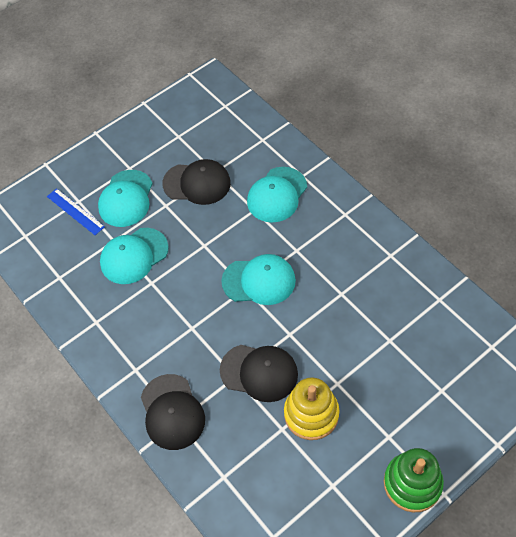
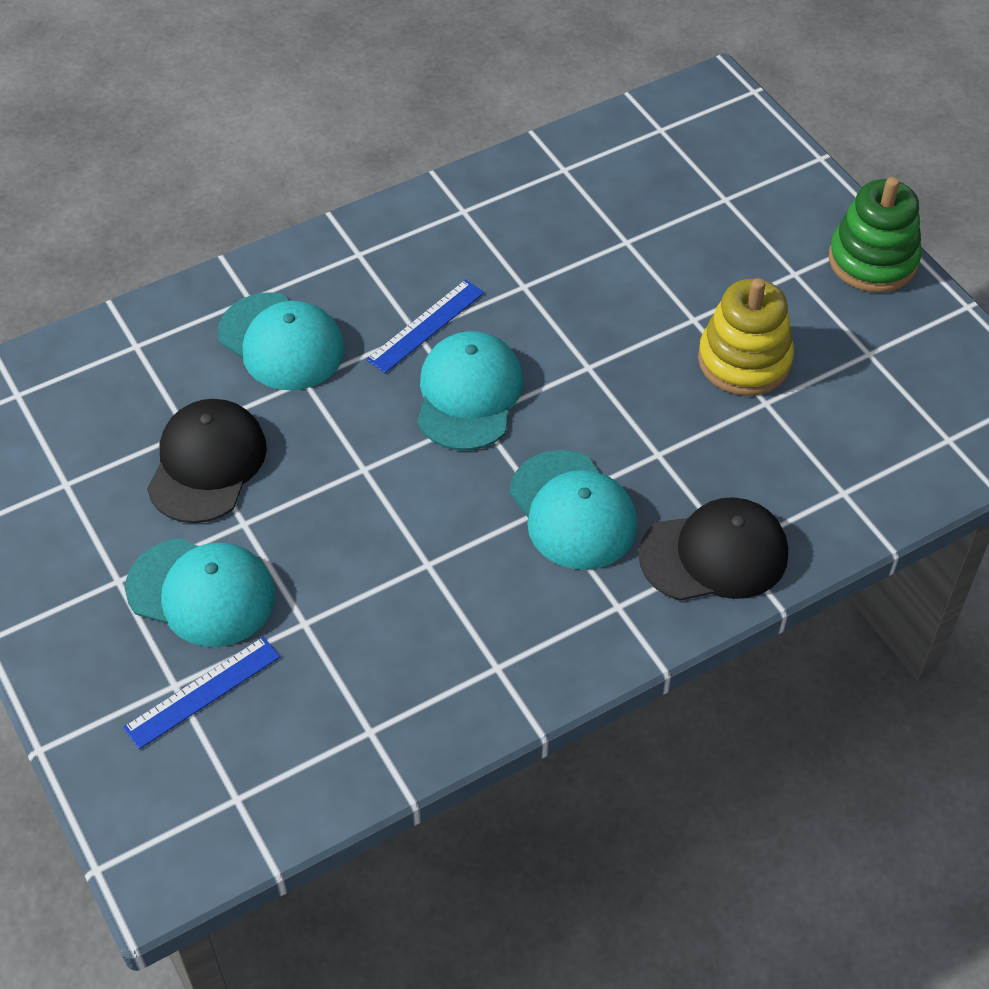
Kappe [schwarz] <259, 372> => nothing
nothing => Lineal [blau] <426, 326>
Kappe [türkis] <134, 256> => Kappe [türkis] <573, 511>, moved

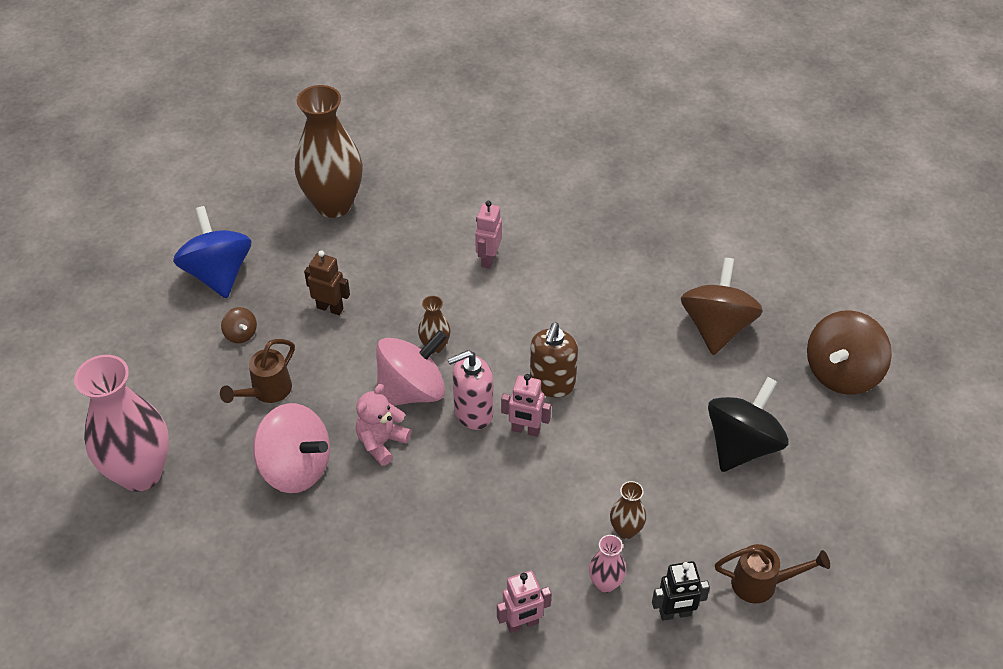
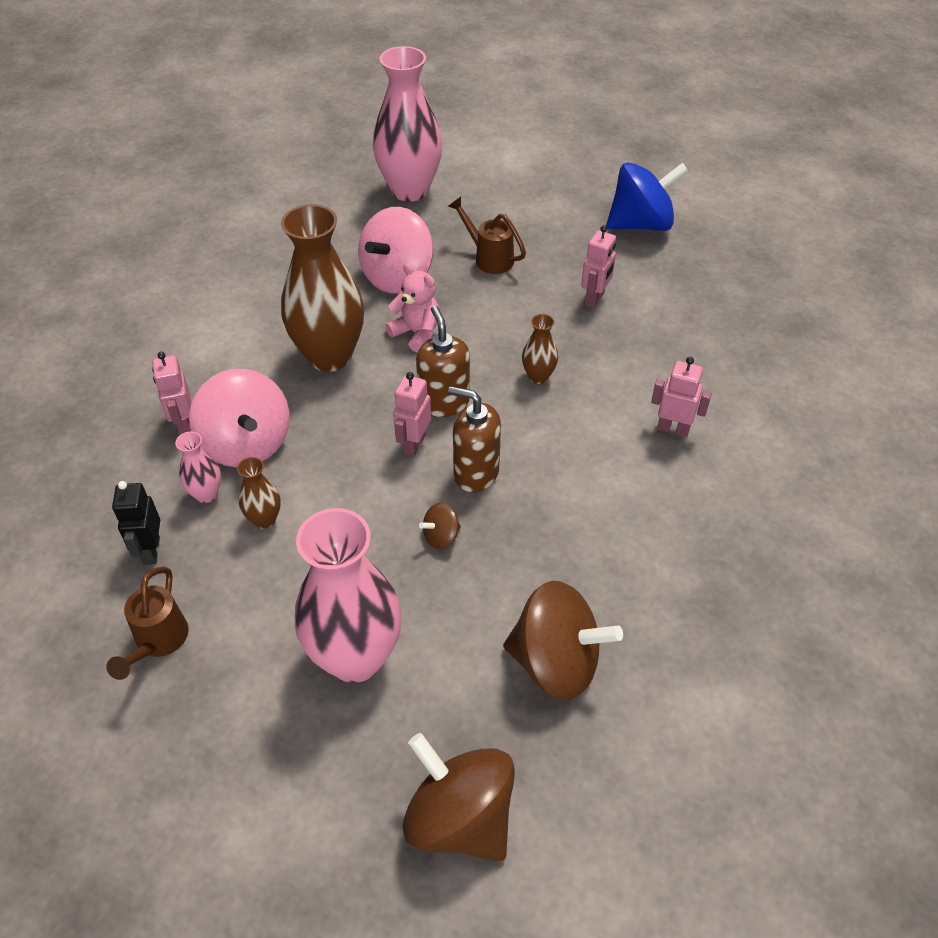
Kreisel [braun] <241, 334> => Kreisel [braun] <441, 536>, moved
Vase [braun] <334, 204> => Vase [braun] <329, 356>, moved
Kreisel [rosa] <411, 391> => Kreisel [rosa] <247, 444>, moved
Kreisel [schwarz] <742, 445> => Vase [rosa] <355, 657>
Roboter [braun] <330, 308> => Roboter [rosa] <595, 299>
Seifenspender [rosa] <473, 412> => Seifenspender [braun] <444, 402>

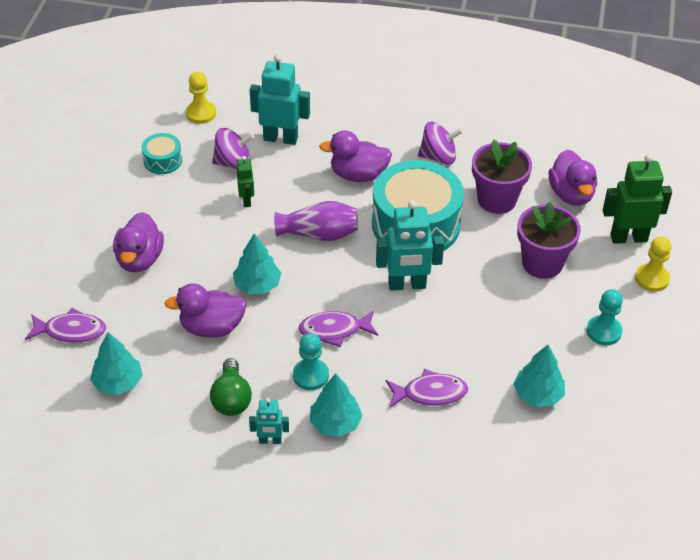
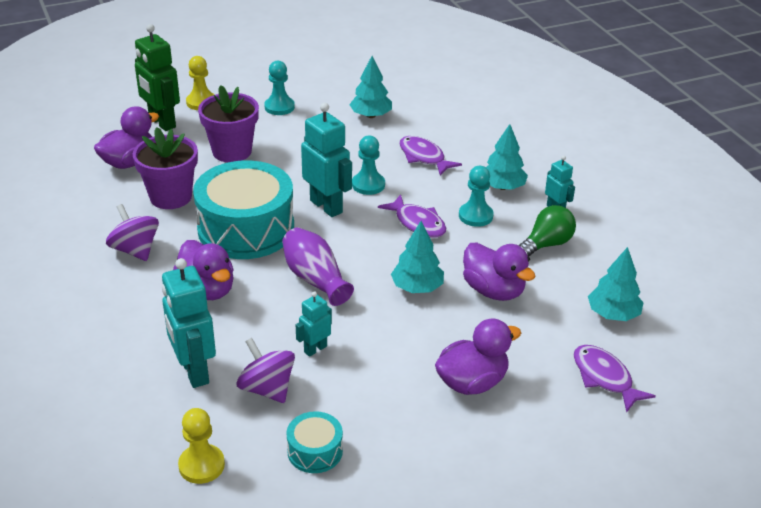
nothing => Bauer [türkis] <368, 185>
Roboter [grün] <247, 200> => Roboter [türkis] <315, 349>

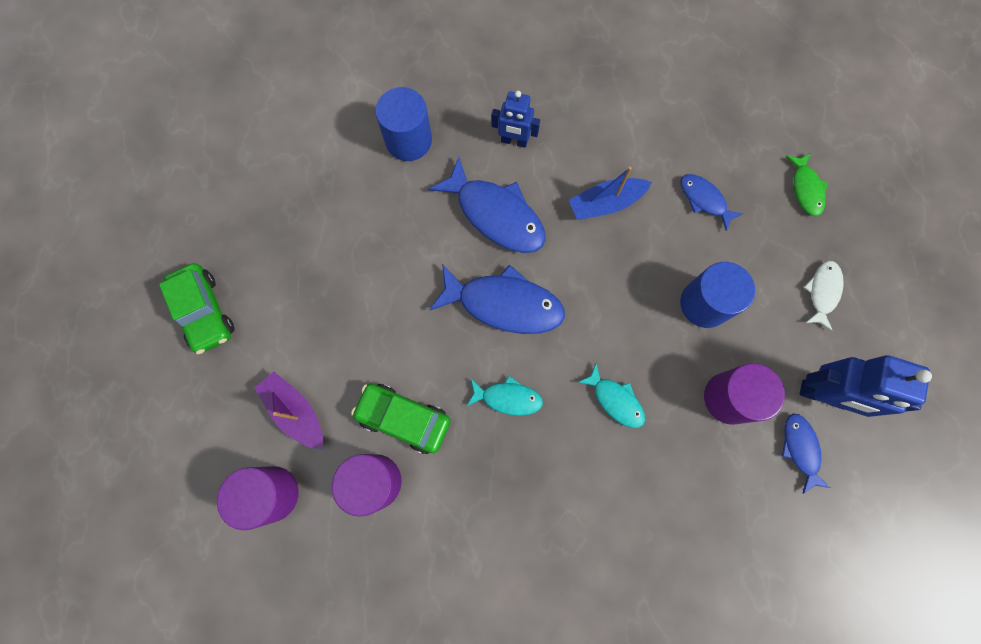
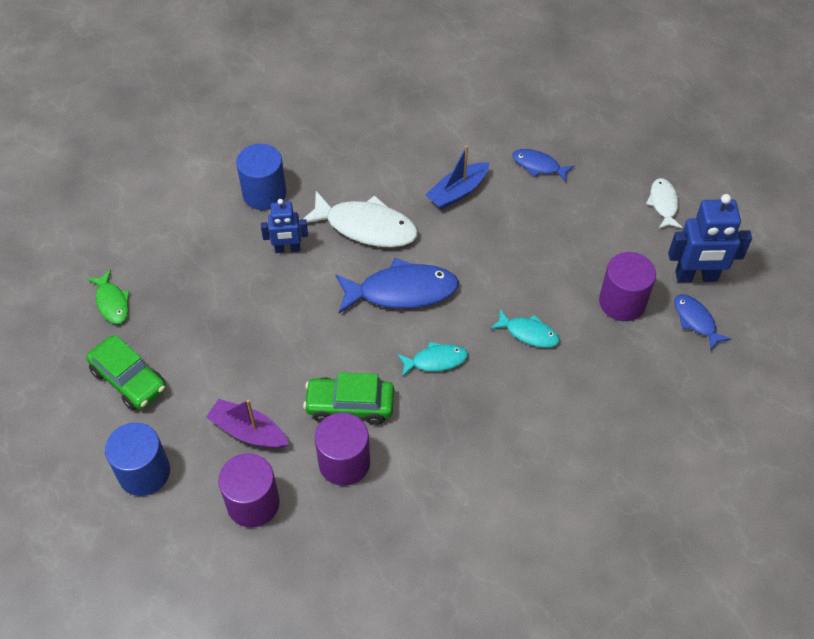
Roboter [blau] <514, 141> => Roboter [blau] <287, 249>, moved
Vollzylinder [blau] <704, 304> => Vollzylinder [blau] <144, 472>, moved
Fisch [grün] <805, 189> => Fisch [grün] <112, 302>, moved
Fisch [blau] <496, 215> => Fisch [weiß] <366, 227>

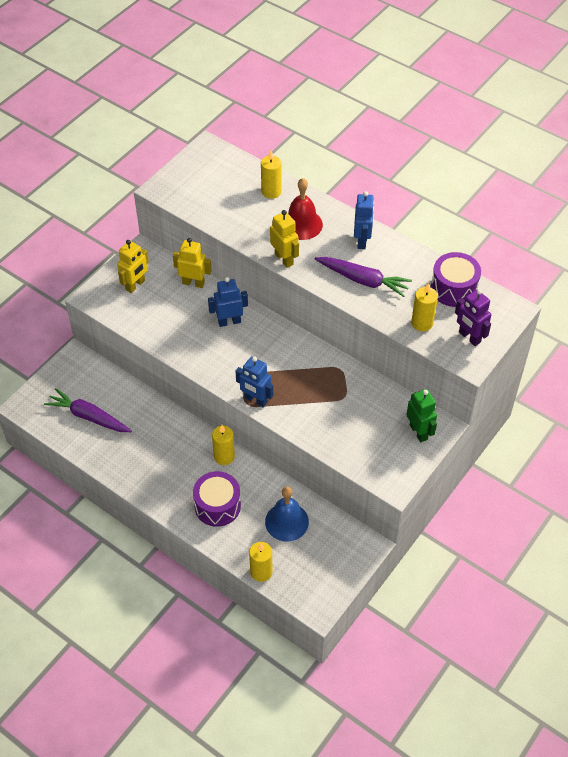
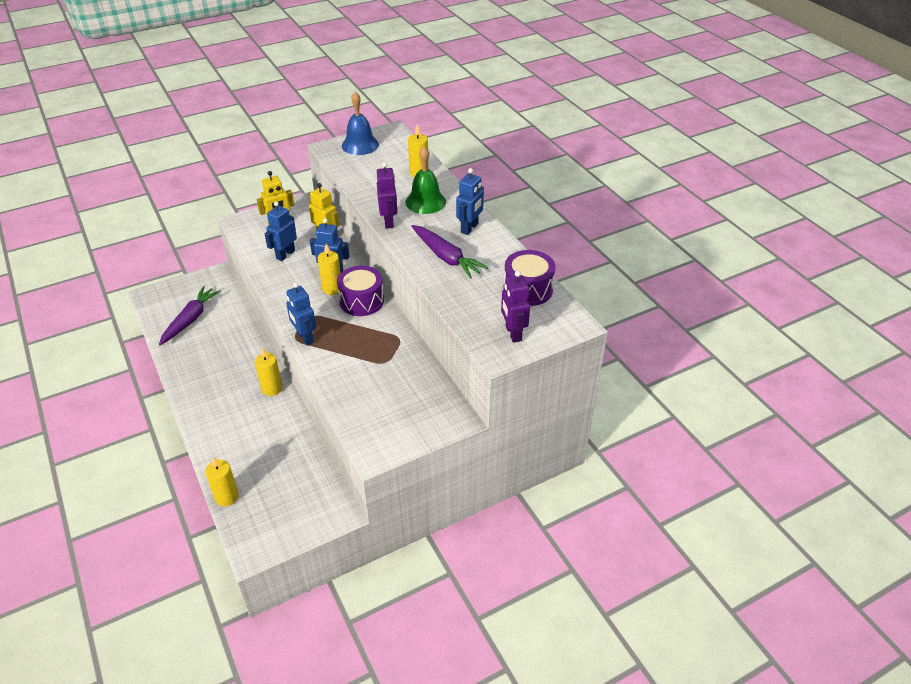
Roboter [grün] <418, 432> => nothing
nothing => Roboter [blau] <285, 254>
Trommel [lila] <217, 506> => Trommel [lila] <361, 301>, moved
Glocke [blau] <286, 521> => Glocke [blau] <360, 145>, moved
Kerze [gelb] <422, 323> => Kerze [gelb] <332, 288>, moved
Roboter [gelb] <284, 259> => Roboter [lila] <389, 222>
Glocke [rot] <302, 224> => Glocke [grün] <425, 202>
Karotte [lila] <89, 417> => Karotte [lila] <190, 319>, 60 degrees clockwise

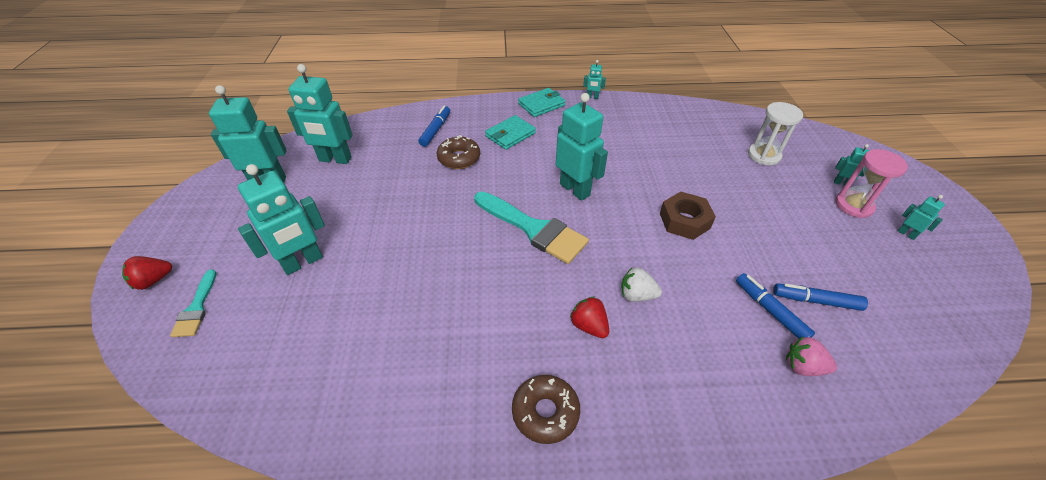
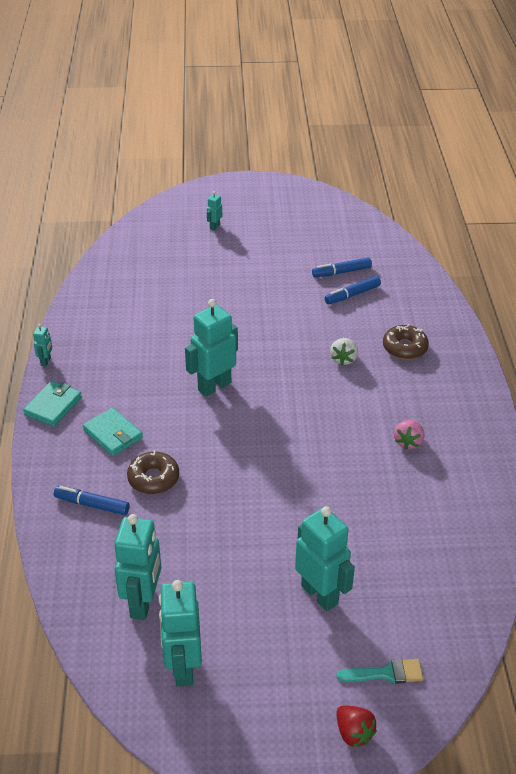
Pinsel [türkis] <534, 229> => nothing
Erdbeere [rot] <589, 326> => nothing
Sechskantmutter [braun] <684, 221> => nothing
Sanduhr [weiß] <764, 155> => nothing
Sanduhr [rosa] <853, 205> => nothing
Roboter [türkis] <906, 234> => nothing
Donut [braun] <545, 412> => Donut [braun] <404, 348>, moved
Erdbeere [rosa] <803, 366> => Erdbeere [rosa] <408, 442>, moved
Geldbörse [türkis] <541, 105> => Geldbörse [türkis] <53, 406>, 60 degrees clockwise
Filzstift [blau] <815, 300> => Filzstift [blau] <341, 272>, 60 degrees clockwise

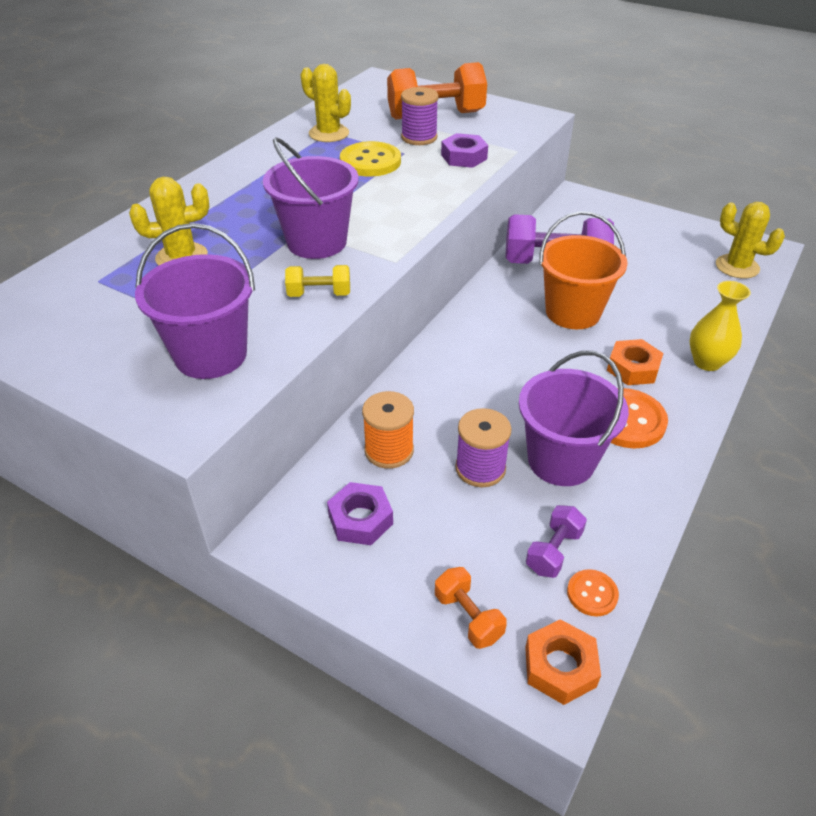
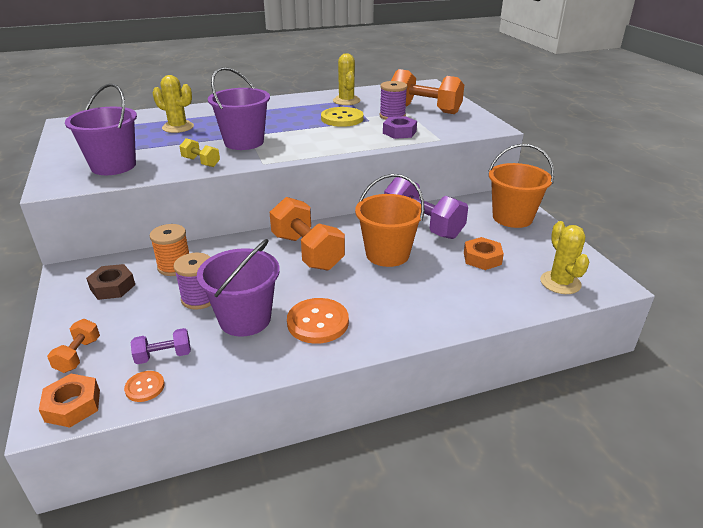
Vase [gelb] <707, 362> => nothing
nothing => Hantel [orange] <307, 252>
nothing => Eimer [orange] <512, 217>
Sechskantmutter [orange] <633, 368> => Sechskantmutter [orange] <482, 258>, moved
Sechskantmutter [lila] <360, 519> => Sechskantmutter [braun] <112, 287>

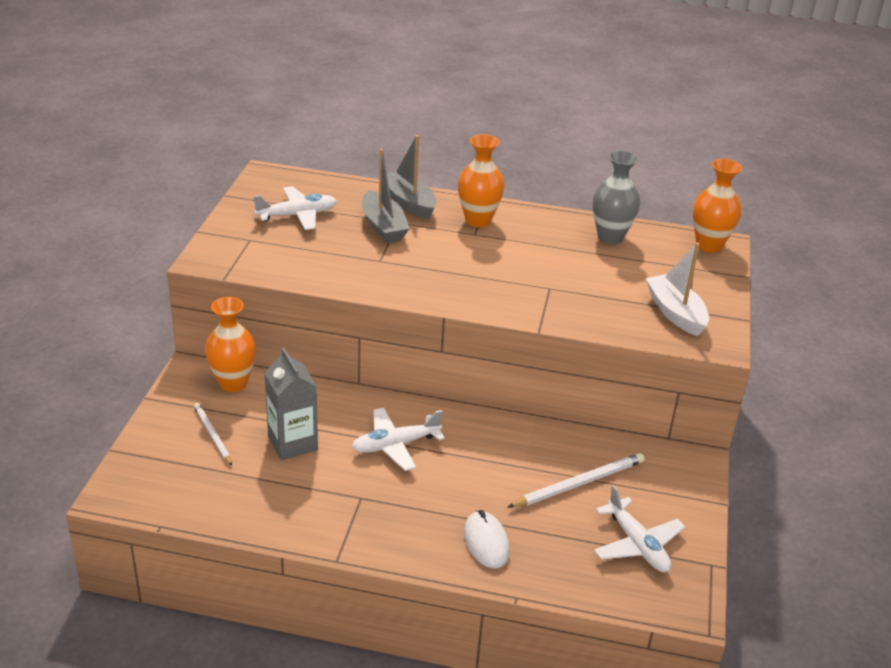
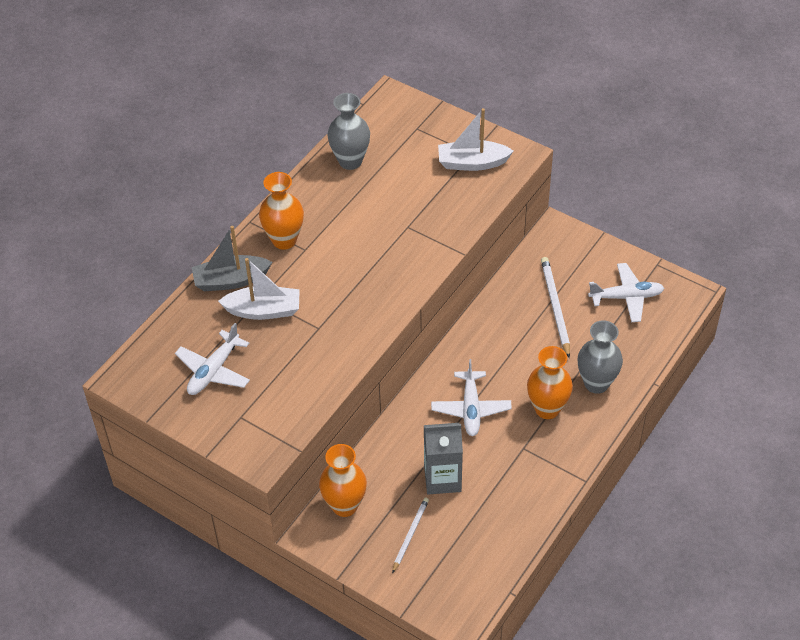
Vase [orange] <709, 245> => Vase [orange] <547, 409>, moved
Computermaus [weiß] <486, 542> => Vase [grau] <596, 383>
Boot [grau] <383, 226> => Boot [weiß] <263, 310>
Bleistift [weiß] <212, 435> => Bleistift [weiß] <410, 534>, 120 degrees clockwise
Flugzeug [weiß] <297, 215> => Flugzeug [weiß] <214, 370>, 150 degrees counterclockwise

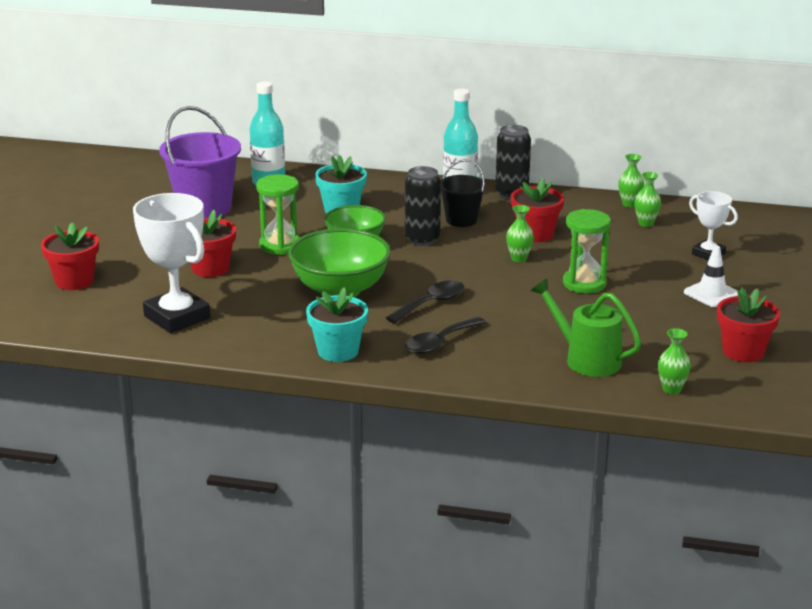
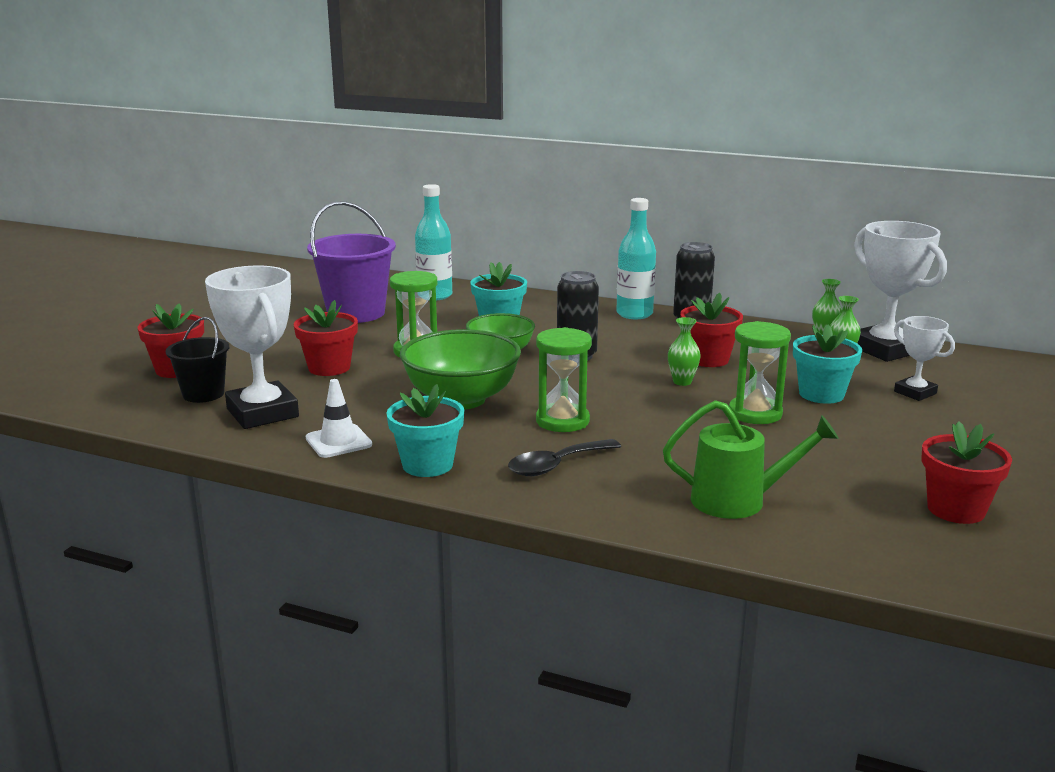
Vase [grün] <671, 389> => nothing
nothing => Blumentopf [türkis] <821, 394>
nothing => Pokal [weiß] <885, 349>
Eimer [schwarz] <461, 220> => Eimer [schwarz] <203, 394>, moved
Leitkegel [weiß] <711, 293> => Leitkegel [weiß] <338, 441>, moved
Löffel [schwarz] <431, 303> => Sanduhr [grün] <562, 421>
Gießkanne [grün] <586, 359> => Gießkanne [grün] <739, 501>, 135 degrees clockwise

